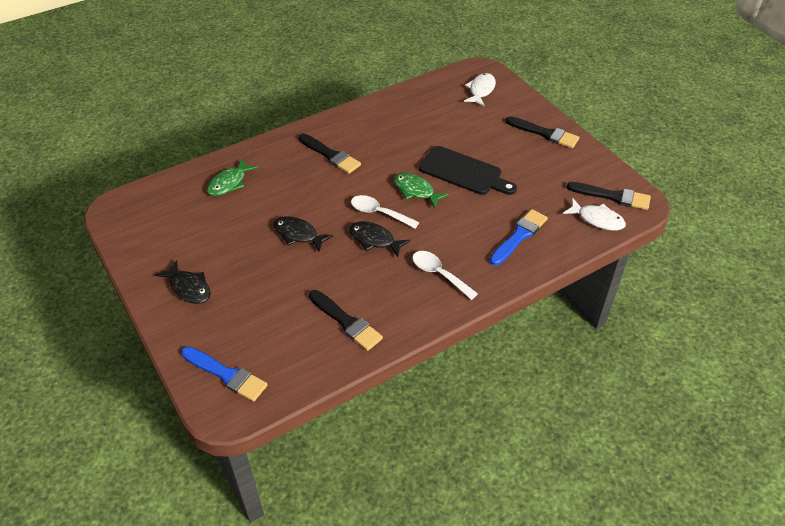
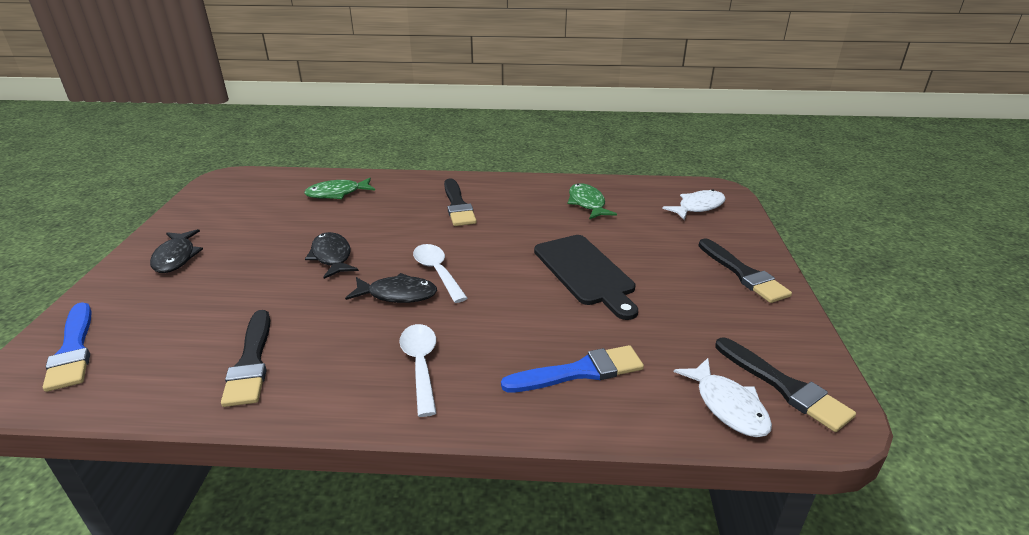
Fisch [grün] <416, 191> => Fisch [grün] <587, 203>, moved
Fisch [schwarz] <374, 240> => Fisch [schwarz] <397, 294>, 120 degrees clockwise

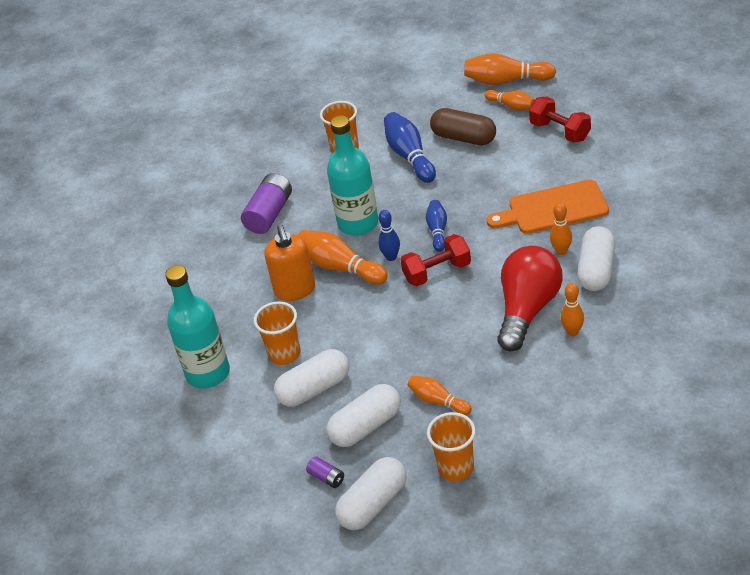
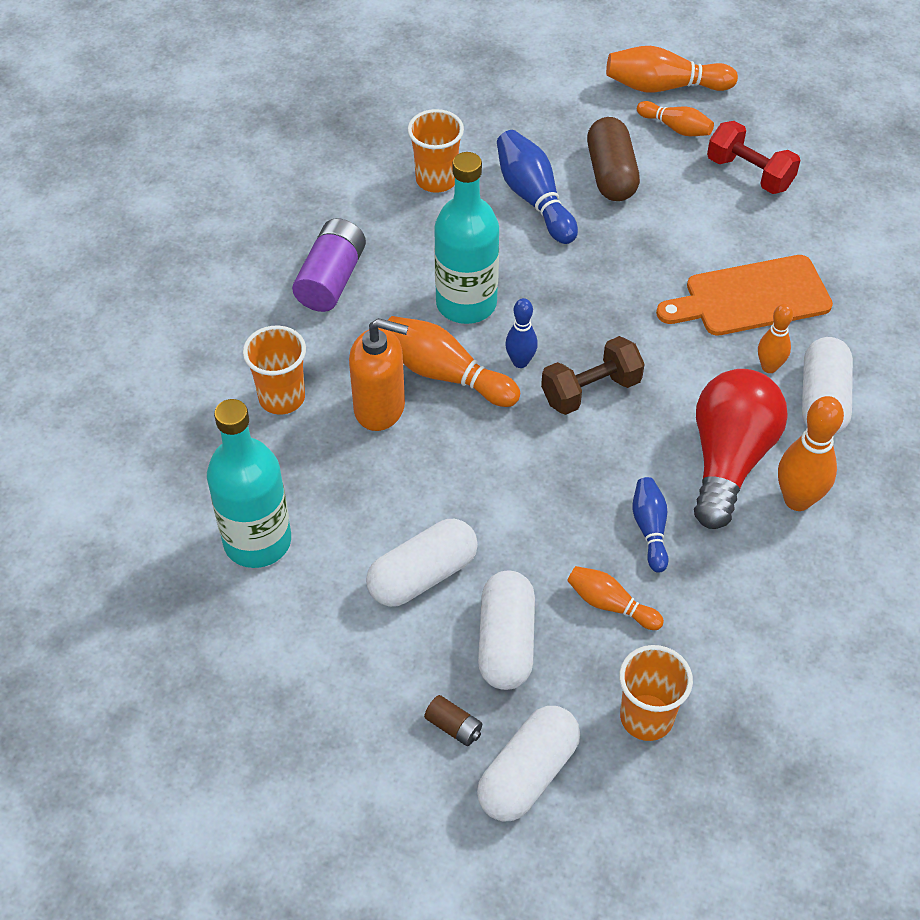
Becher [orange] <284, 354> => Becher [orange] <282, 398>, moved
Bowlingkegel [blau] <437, 231> => Bowlingkegel [blau] <650, 529>, moved
Batterie [lila] <327, 477> => Batterie [braun] <454, 726>
Hantel [rot] <437, 272> => Hantel [braun] <590, 390>
Seifenspender [orange] <295, 290> => Seifenspender [orange] <380, 408>, 60 degrees counterclockwise
Kapsel [weiß] <366, 426> => Kapsel [weiß] <506, 642>, 45 degrees counterclockwise
Kapsel [braun] <464, 138> => Kapsel [braun] <611, 174>, 60 degrees clockwise
Bowlingkegel [orange] <572, 332> => Bowlingkegel [orange] <797, 500>, x1.64

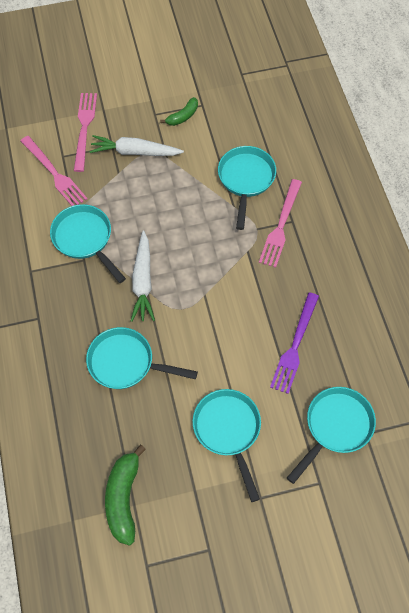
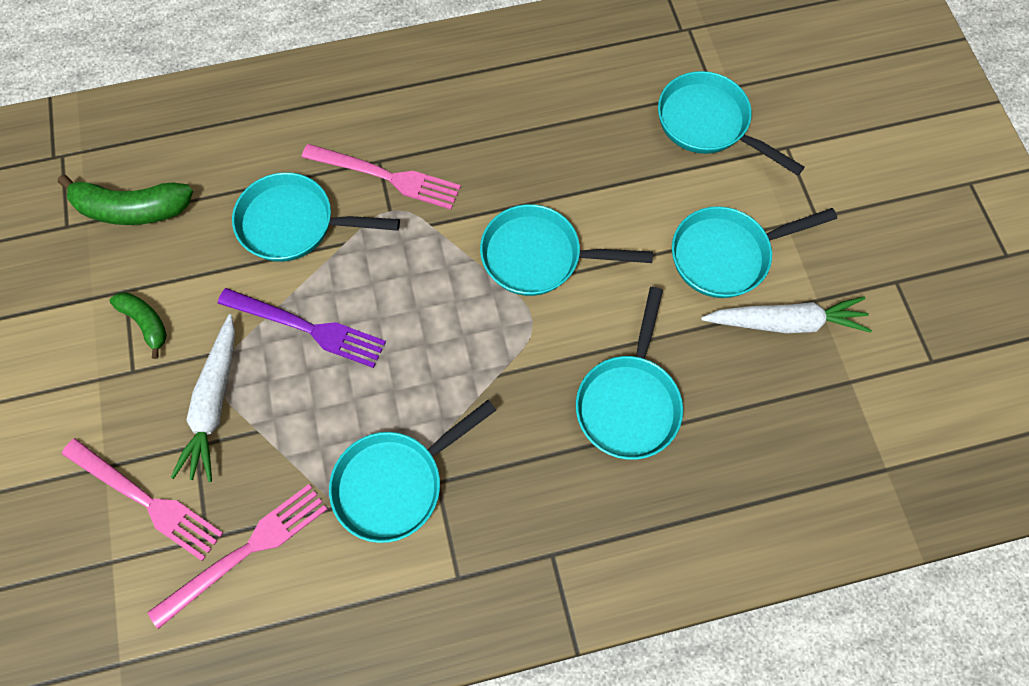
nothing => Pfanne [türkis] <539, 256>
Banane [grün] <124, 498> => Banane [grün] <132, 209>, moved
Karotte [weiß] <143, 281> => Karotte [weiß] <784, 322>, moved
Gabel [lila] <295, 345> => Gabel [lila] <306, 328>, moved
Gabel [rosa] <84, 128> => Gabel [rosa] <146, 500>, 150 degrees counterclockwise

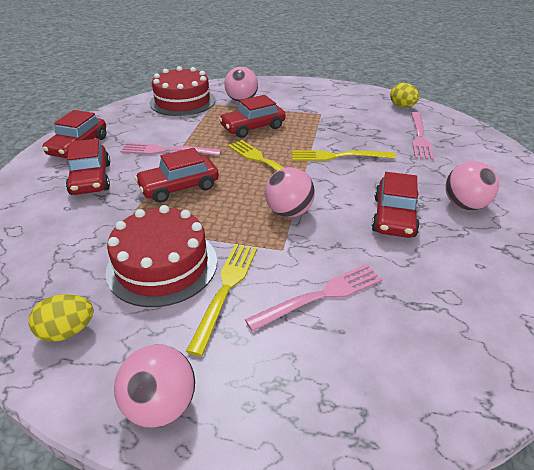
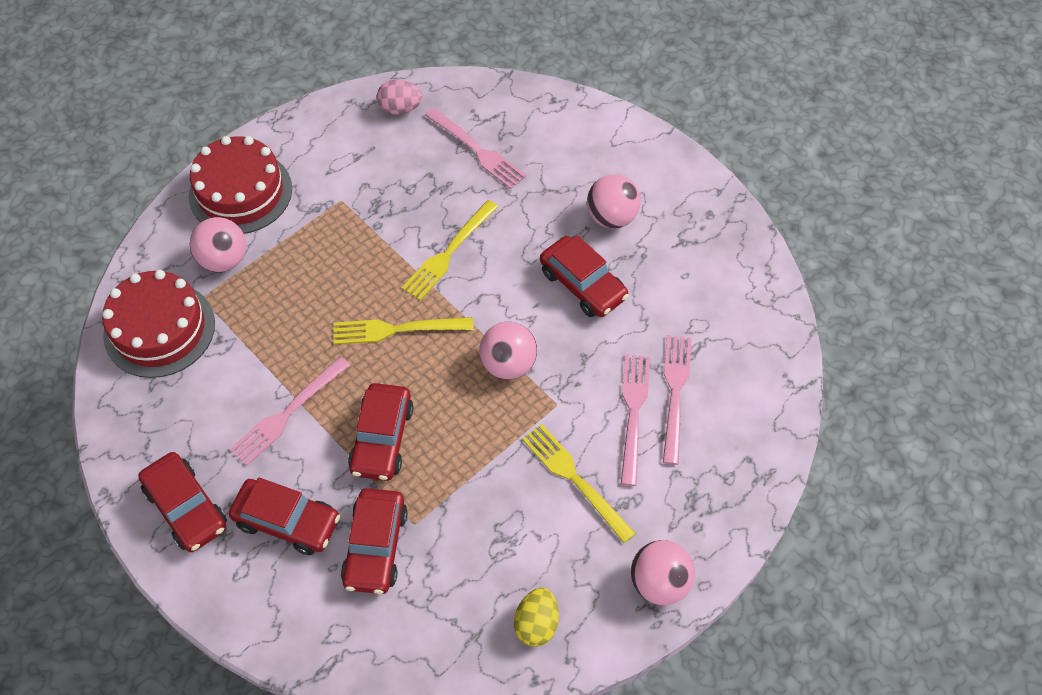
nothing => Gabel [rosa] <675, 392>
Kuchen [rot] <162, 265> => Kuchen [rot] <240, 192>, moved
Auto [rot] <253, 127> => Auto [rot] <375, 546>, moved
Ei [gelb] <402, 106> => Ei [rosa] <400, 108>

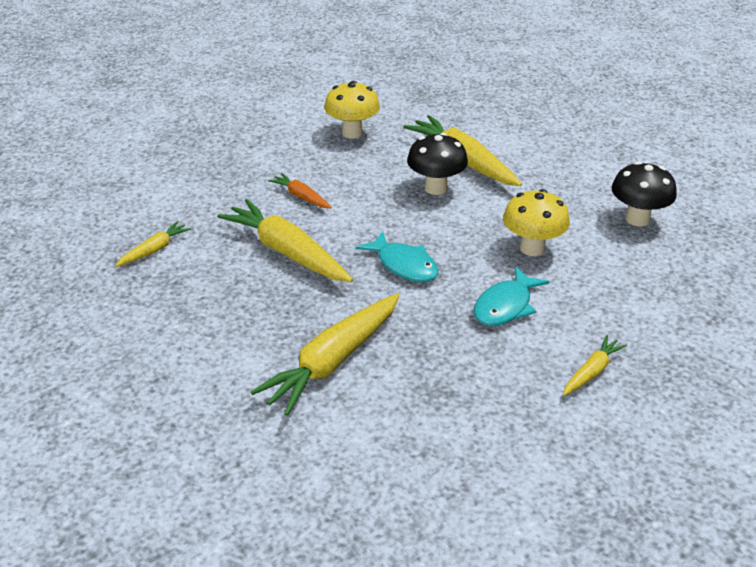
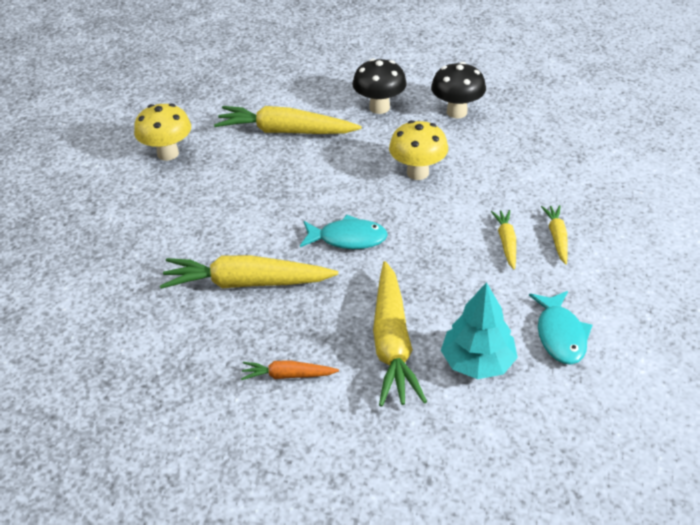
nothing => Baum [türkis] <477, 362>
Karotte [gelb] <154, 250> => Karotte [gelb] <506, 242>, moved
Karotte [orange] <301, 196> => Karotte [orange] <288, 375>, moved
Pilz [schwarz] <436, 188> => Pilz [schwarz] <379, 107>, moved
Fisch [türkis] <505, 306> => Fisch [türkis] <560, 335>, moved

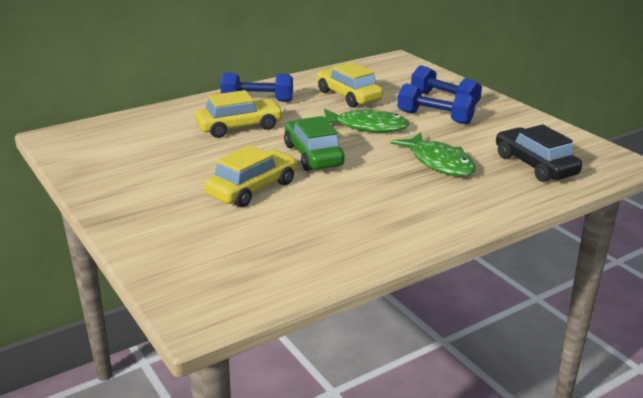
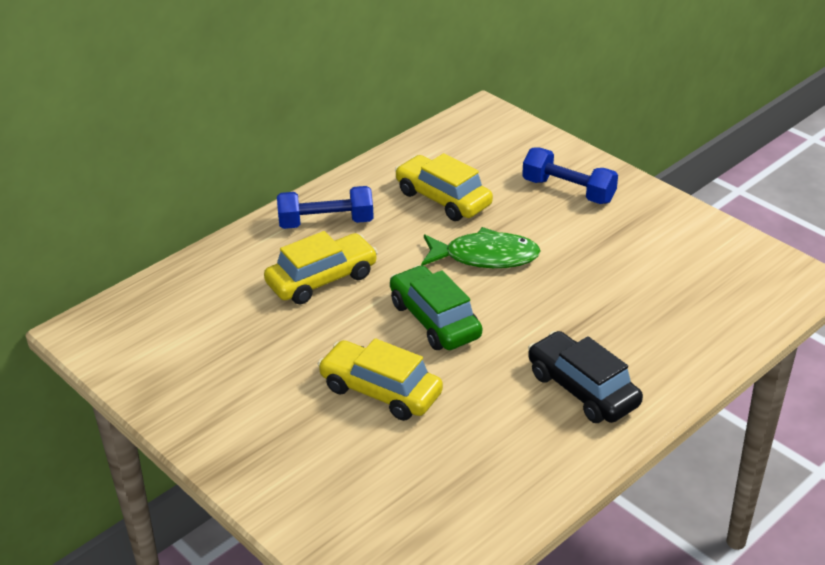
Fisch [grün] <439, 162> => nothing
Hantel [blau] <435, 117> => nothing
Auto [schwarz] <535, 165> => Auto [schwarz] <582, 389>, moved
Auto [gelb] <252, 189> => Auto [gelb] <380, 391>, 90 degrees counterclockwise

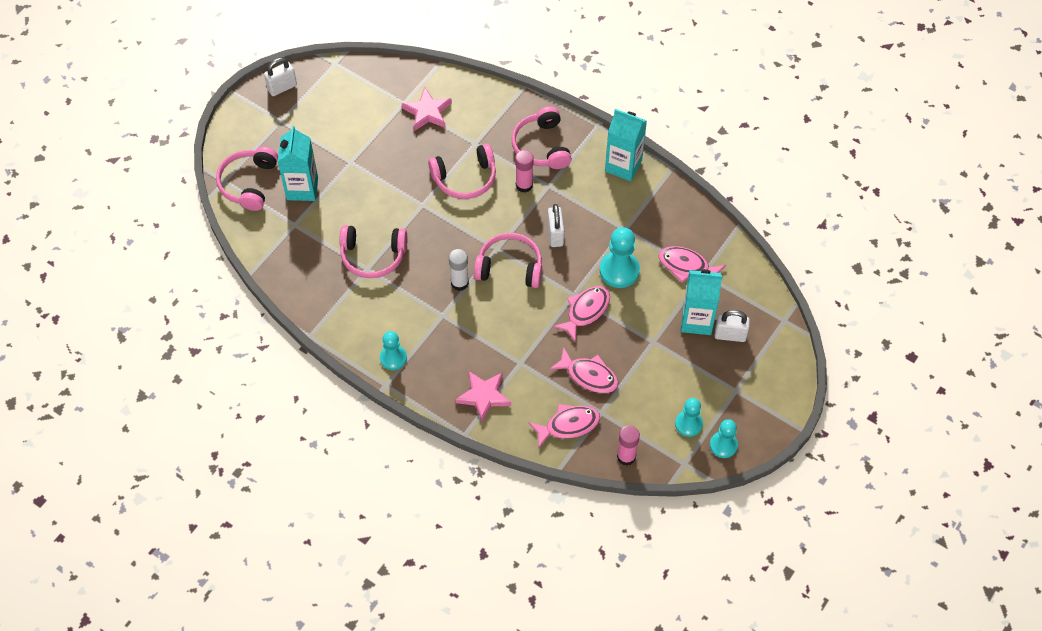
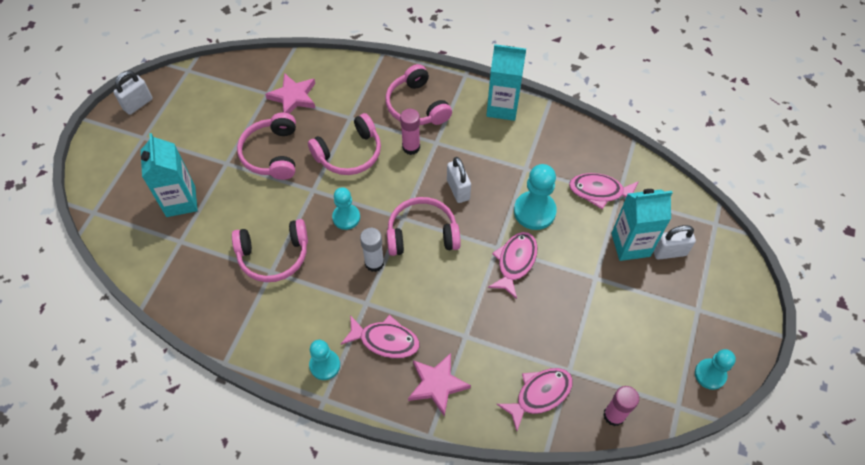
Kopfhörer [rosa] <249, 183> => Kopfhörer [rosa] <272, 154>, moved
Fisch [rosa] <589, 375> => Fisch [rosa] <385, 340>, moved
Bauer [türkis] <688, 424> => Bauer [türkis] <346, 217>, moved

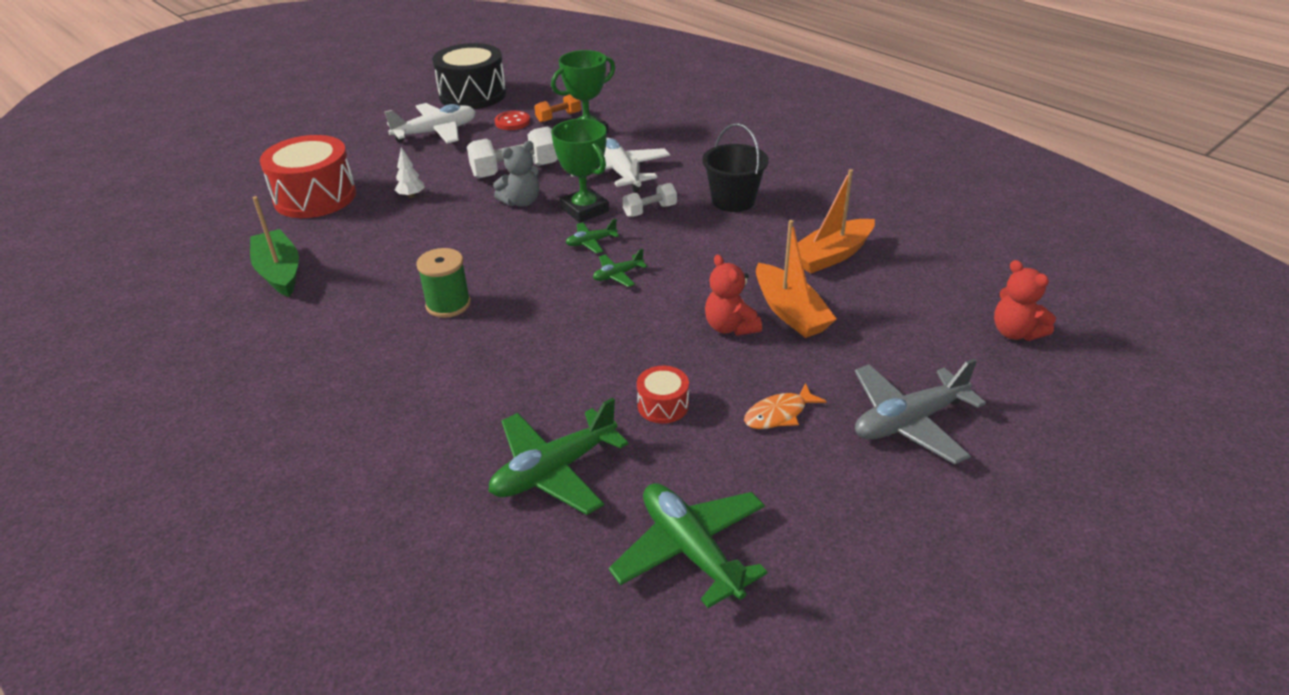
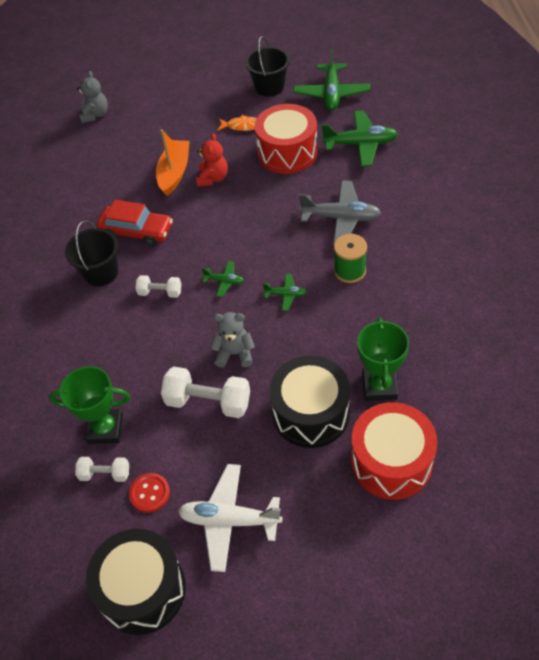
Boot [grün] <279, 272> => nothing
Flugzeug [weiß] <620, 173> => nothing
Boot [orange] <831, 255> => nothing
nothing => Auto [rot] <136, 231>
nothing => Eimer [schwarz] <269, 87>
Pokal [grün] <585, 210> => Pokal [grün] <379, 386>, moved
Flugzeug [grün] <618, 275> => Flugzeug [grün] <286, 294>, moved
Flugzeug [grau] <909, 422> => Flugzeug [grau] <341, 218>, moved
Baum [weiß] <411, 196> => Trommel [schwarz] <311, 413>
Hantel [orange] <558, 117> => Hantel [weiß] <105, 474>
Teddybär [rot] <1015, 332> => Teddybär [grau] <95, 115>
Trommel [rot] <663, 405> => Trommel [rot] <287, 152>, x2.14

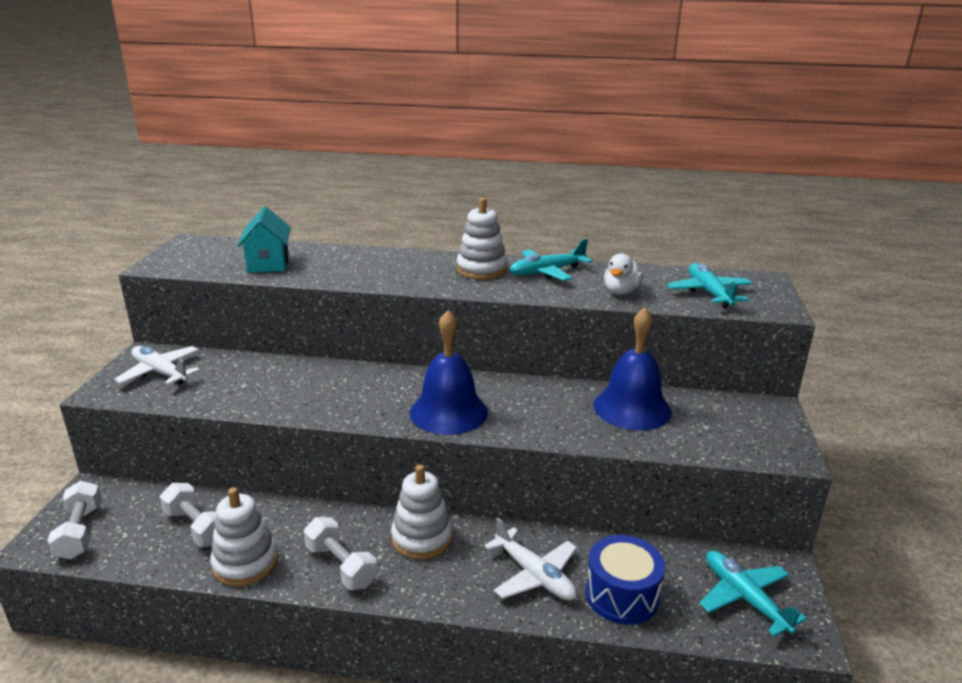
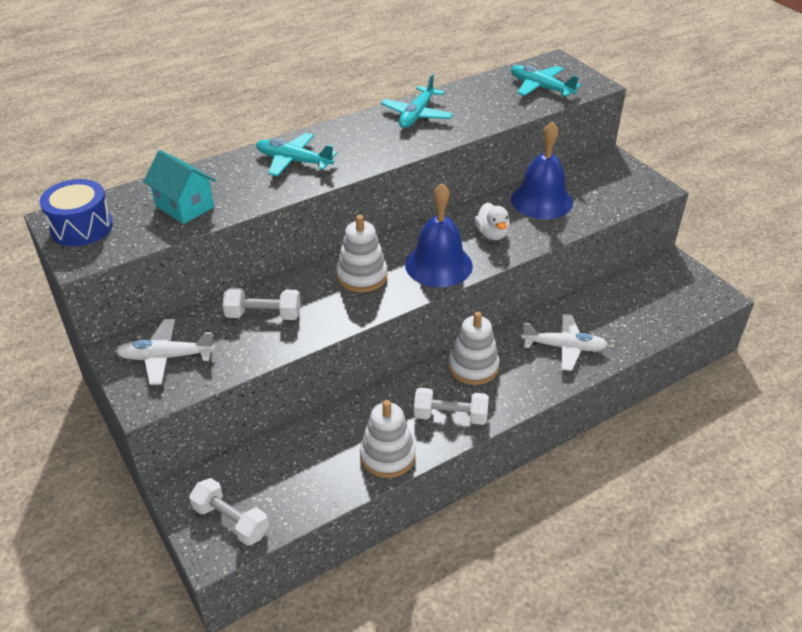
Hantel [weiß] <196, 527> => Hantel [weiß] <263, 315>, moved
Stapelspielzeug [weiß] <481, 270> => Stapelspielzeug [weiß] <362, 276>, moved
Trommel [blau] <622, 595> => Trommel [blau] <81, 227>, moved
Ente [weiß] <621, 292> => Ente [weiß] <492, 234>, moved
Flugzeug [türkis] <744, 598> => Flugzeug [türkis] <294, 161>, moved

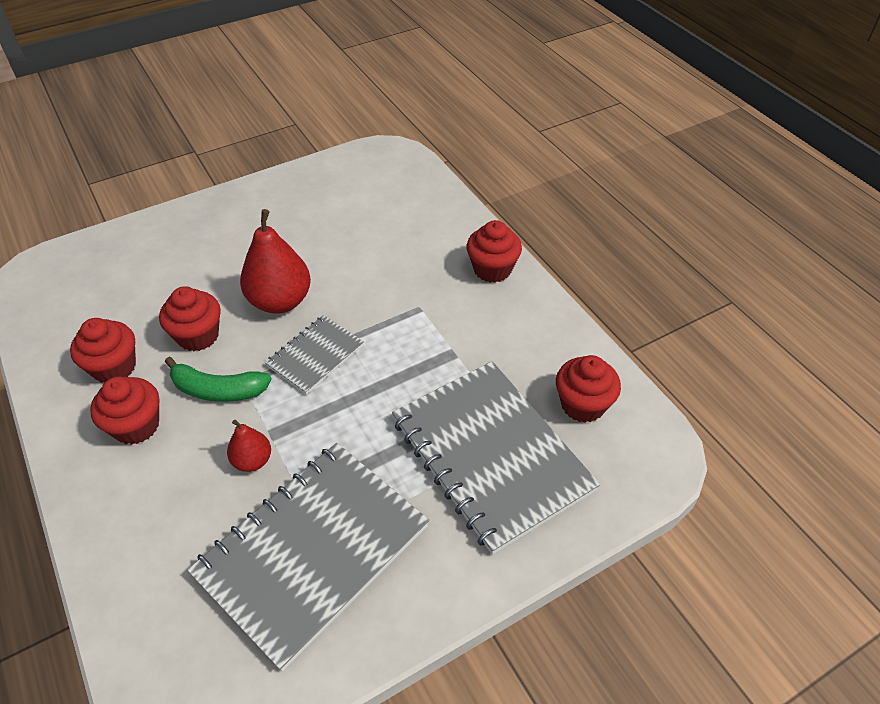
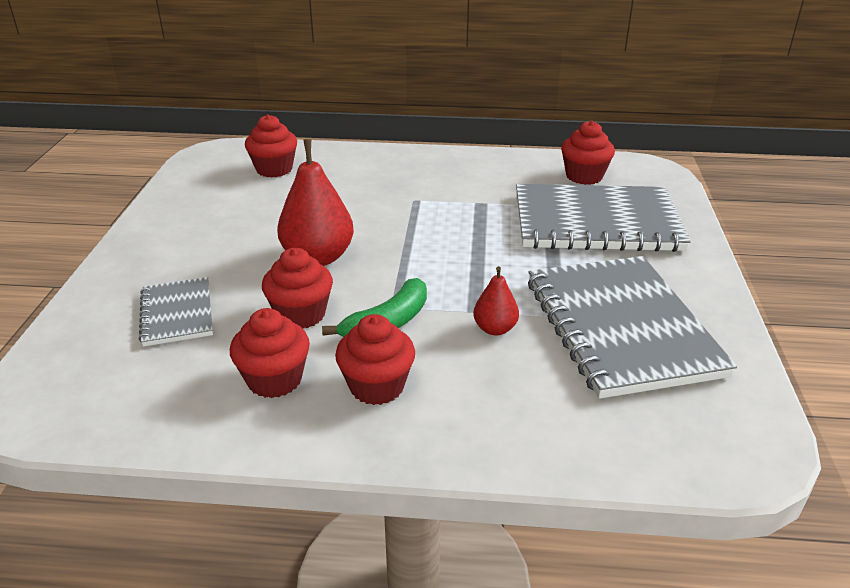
Notizbuch [grau] <315, 356> => Notizbuch [grau] <177, 313>, moved
Muffin [rot] <492, 269> => Muffin [rot] <274, 169>, moved

